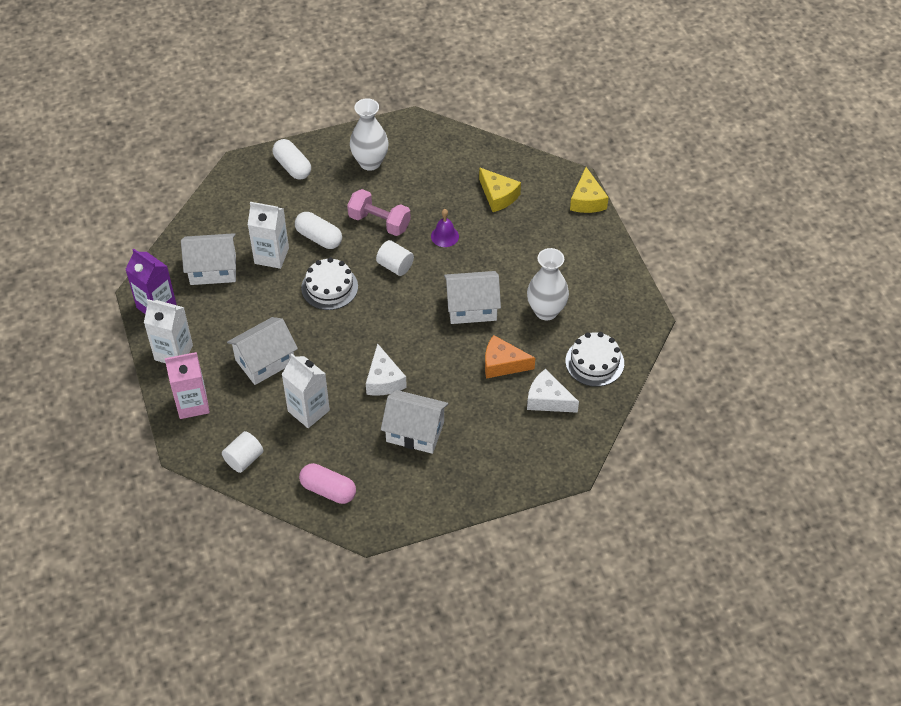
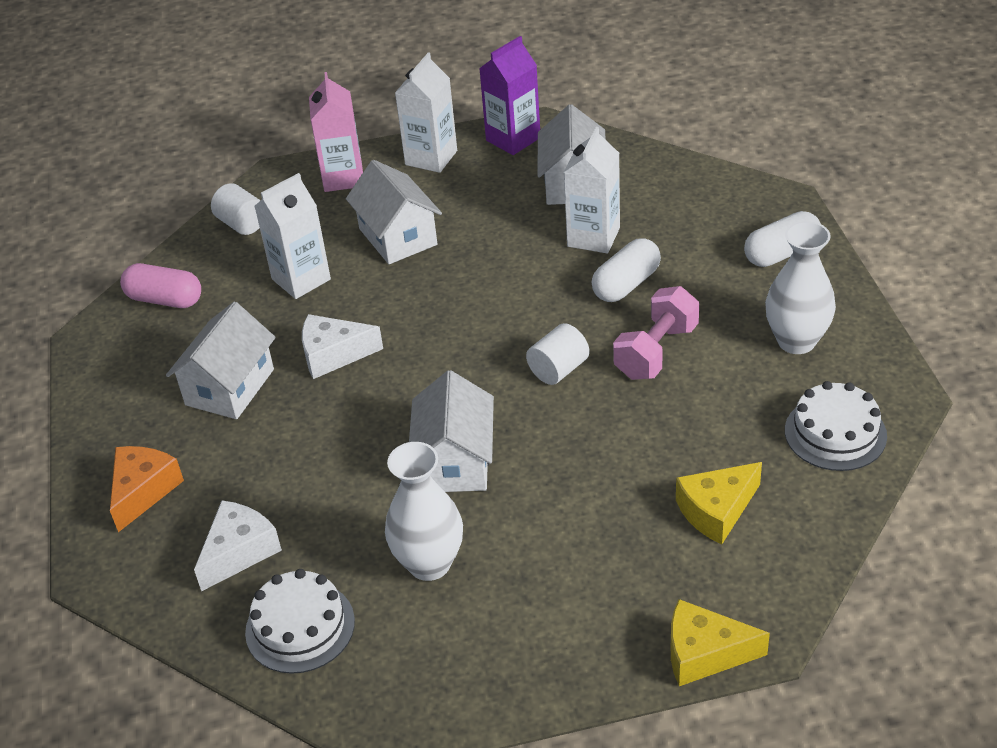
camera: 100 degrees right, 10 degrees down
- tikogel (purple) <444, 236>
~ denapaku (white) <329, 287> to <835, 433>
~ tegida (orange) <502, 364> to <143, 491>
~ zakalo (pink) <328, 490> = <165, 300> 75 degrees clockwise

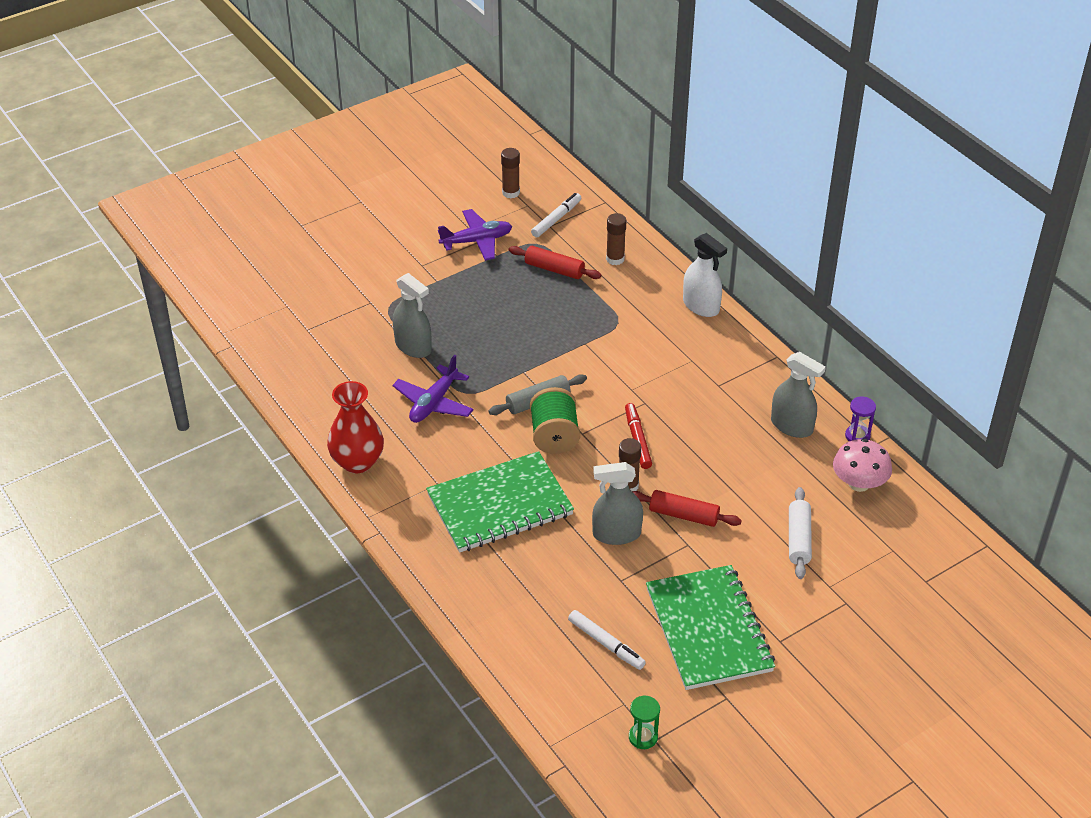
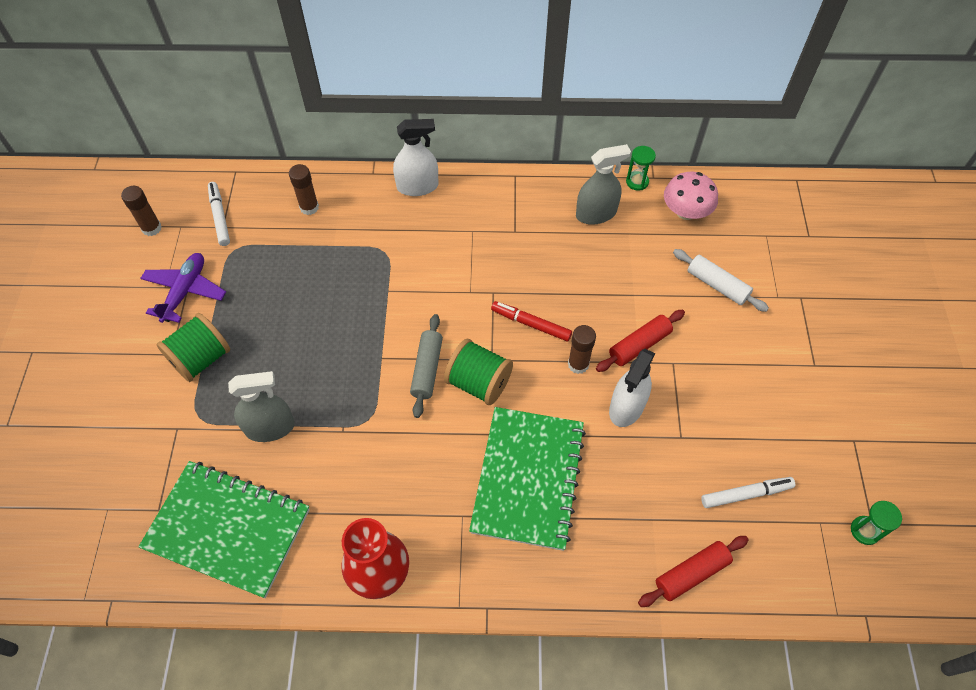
camera: 55 degrees left, 15 degrees up
~ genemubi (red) <554, 269> to <691, 574>
- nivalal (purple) <434, 403>
~ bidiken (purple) <857, 436> to bidiken (green) <637, 182>
~ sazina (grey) <616, 534> to sazina (white) <626, 407>
~ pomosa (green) <708, 630> to <228, 529>
+ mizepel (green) <201, 359>

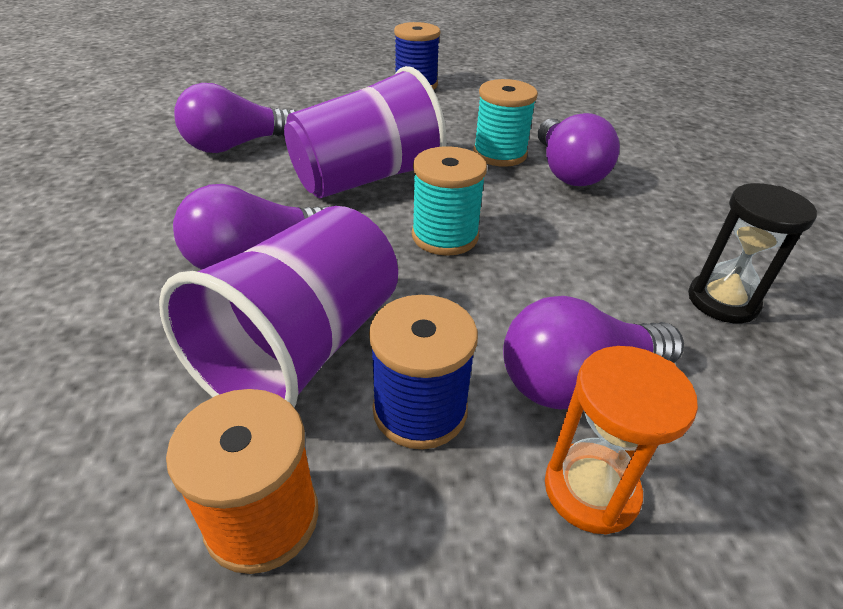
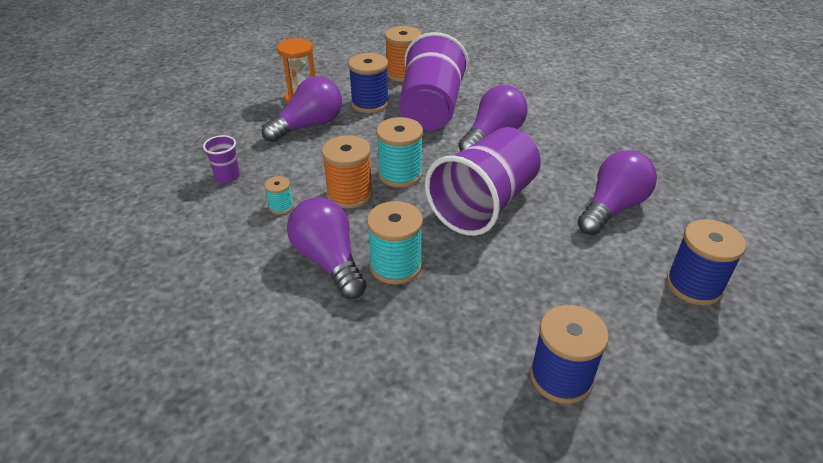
camera: 160 degrees right, 0 degrees up
~ bidiken (black) <722, 301> to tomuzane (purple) <227, 177>
+ mizepel (orange) <349, 194>
+ mizepel (turquoise) <281, 207>
+ mizepel (blue) <693, 285>

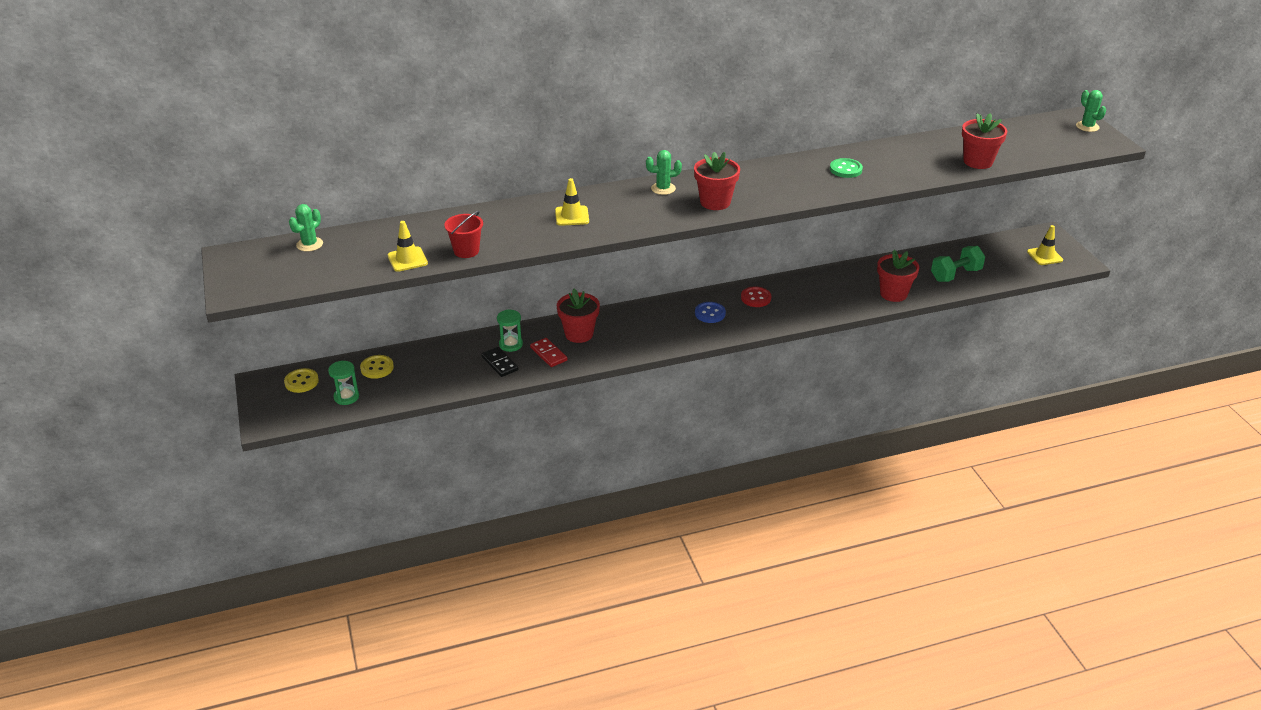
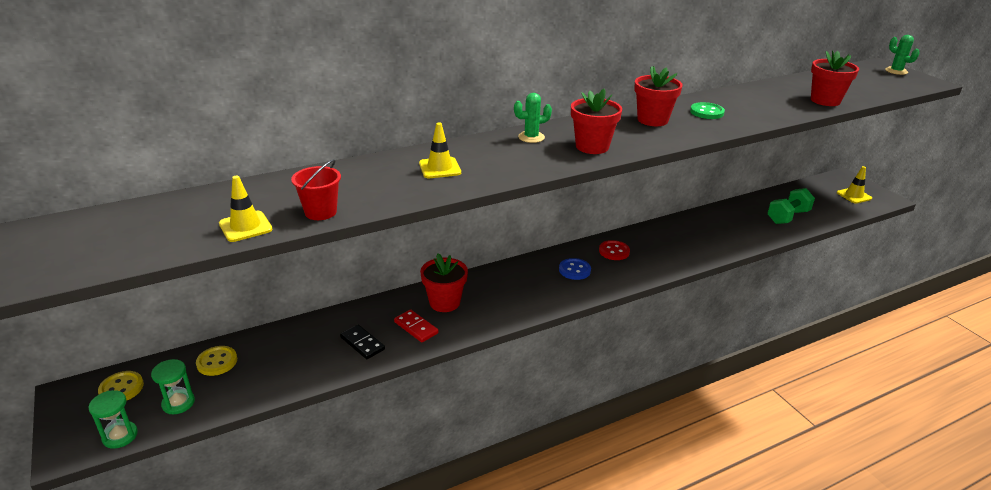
camera: 10 degrees left, 5 degrees down
- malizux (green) <309, 244>
~ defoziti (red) <893, 294> to <652, 120>
~ bidiken (green) <511, 344> to <120, 436>

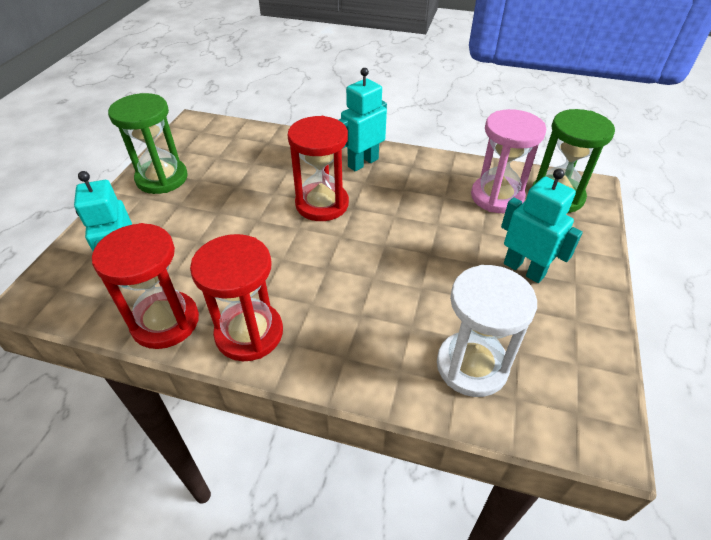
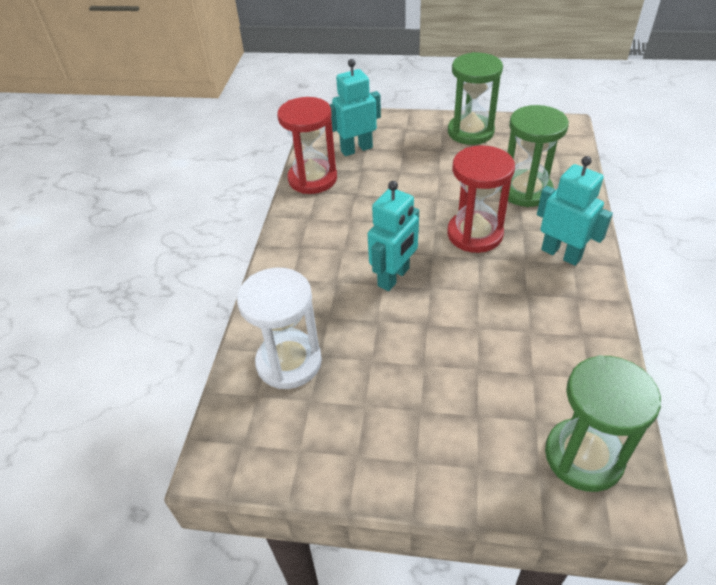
camera: 85 degrees right, 0 degrees up
- bidiken (pink) <497, 197>
~ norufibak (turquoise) <524, 269> to <394, 277>
- bidiken (red) <249, 333>
+ bidiken (green) <525, 191>

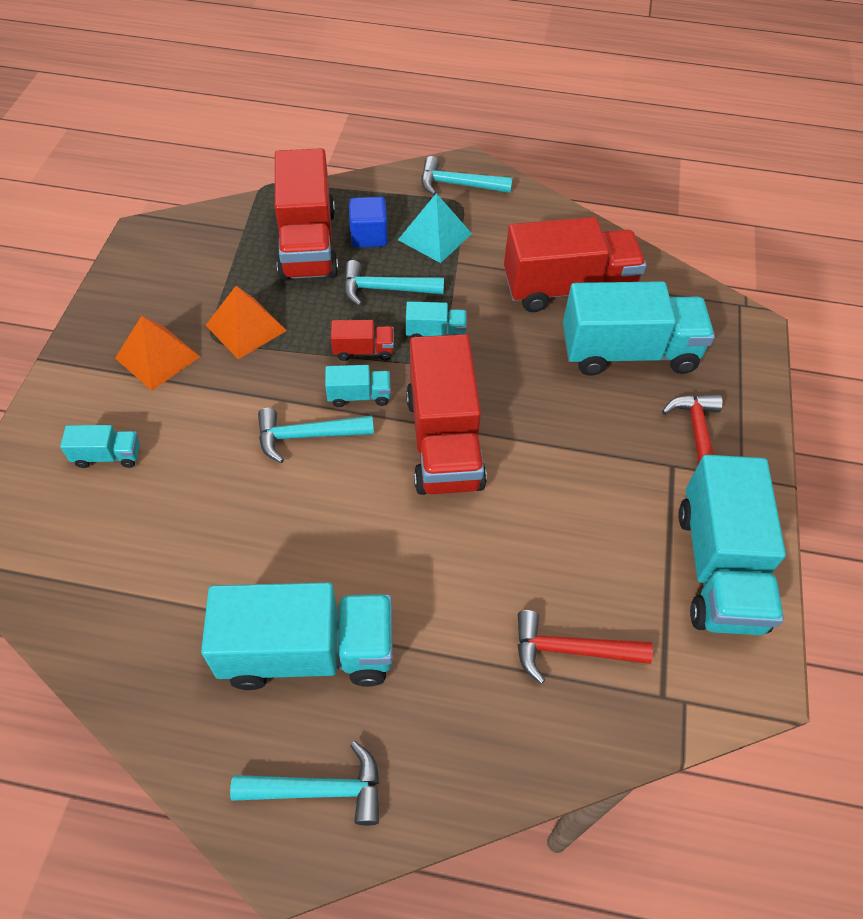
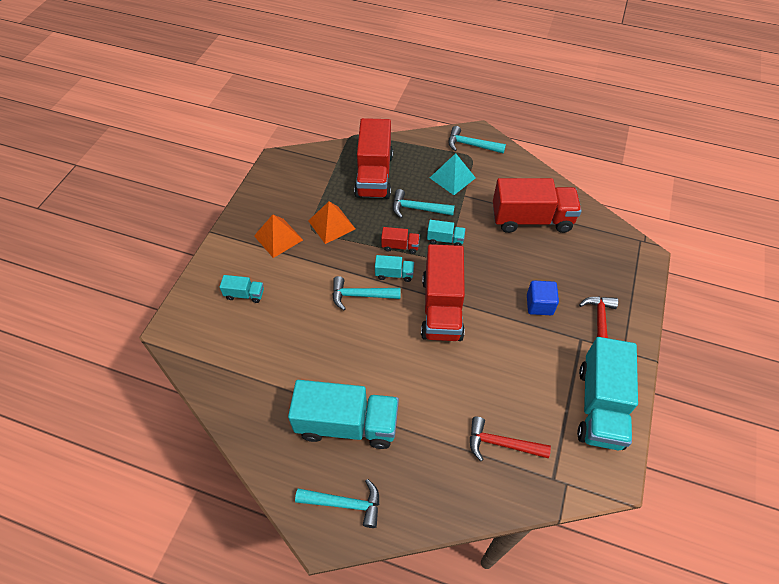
camera: 10 degrees right, 0 degrees up
~ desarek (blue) <369, 236> to <539, 305>
- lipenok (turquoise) <628, 352>

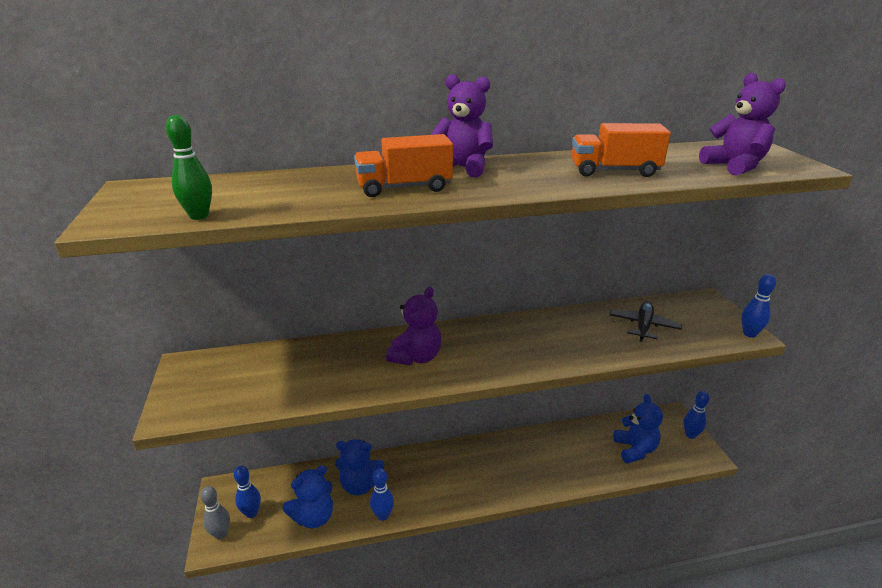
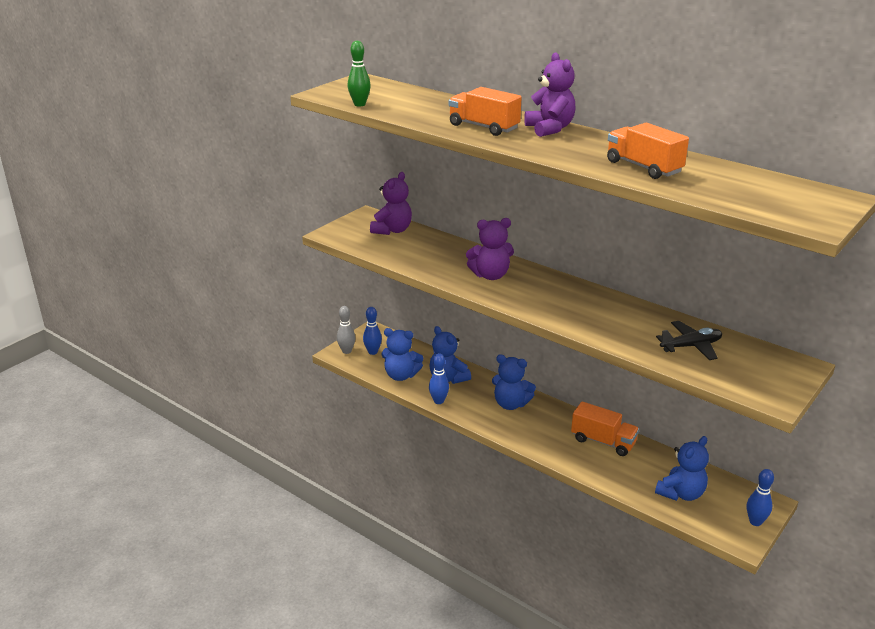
camera: 50 degrees right, 0 degrees up
~ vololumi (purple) <734, 166> to <392, 230>
- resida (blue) <749, 334>
+ vololumi (blue) <511, 404>
+ lipenok (orange) <603, 441>

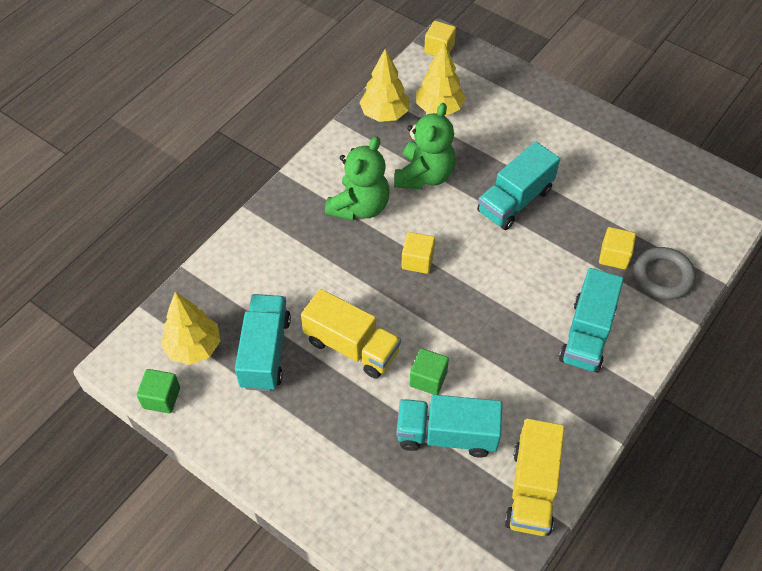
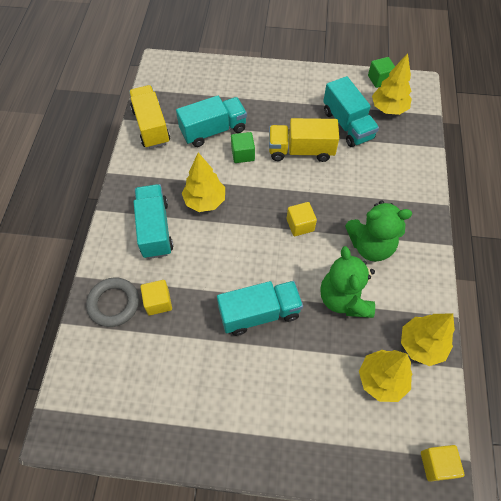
camera: 150 degrees right, 5 degrees up
~ vololumi (green) <359, 207> = <370, 246> 90 degrees counterclockwise
~ lipenok (turquoise) <515, 201> = <259, 313> 60 degrees clockwise
+ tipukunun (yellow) <205, 201>

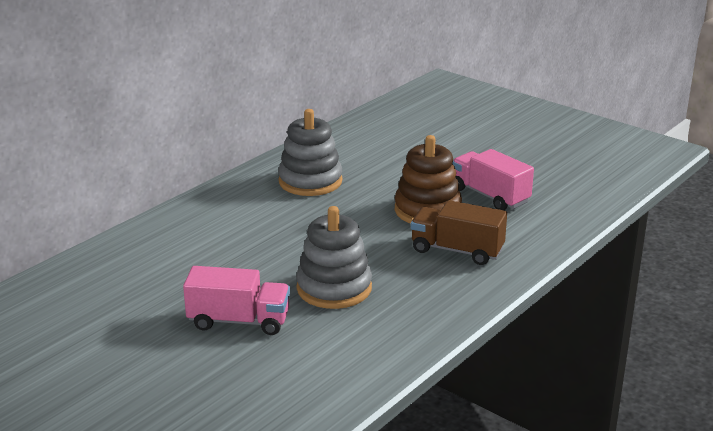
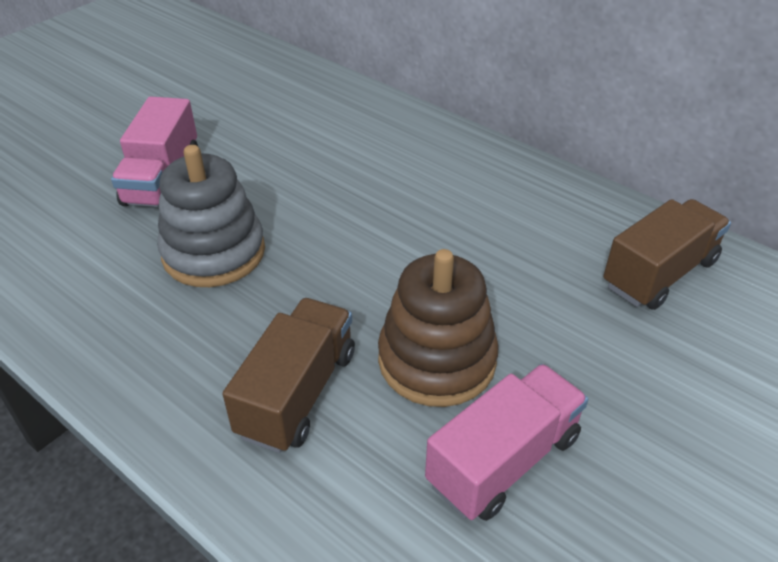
camera: 90 degrees right, 15 degrees up
- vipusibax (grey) <310, 181>
+ lipenok (brown) <659, 273>

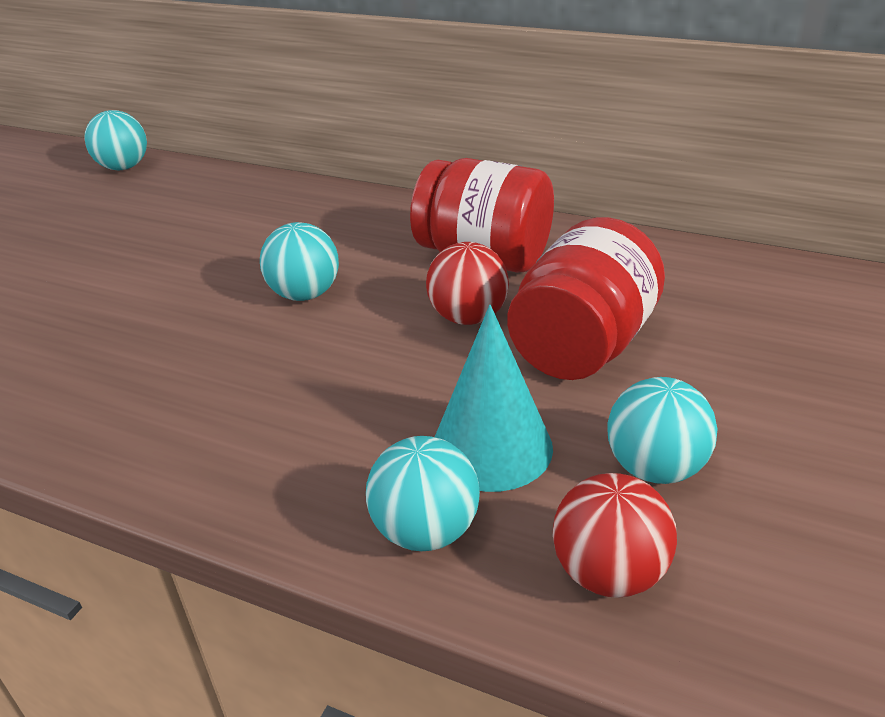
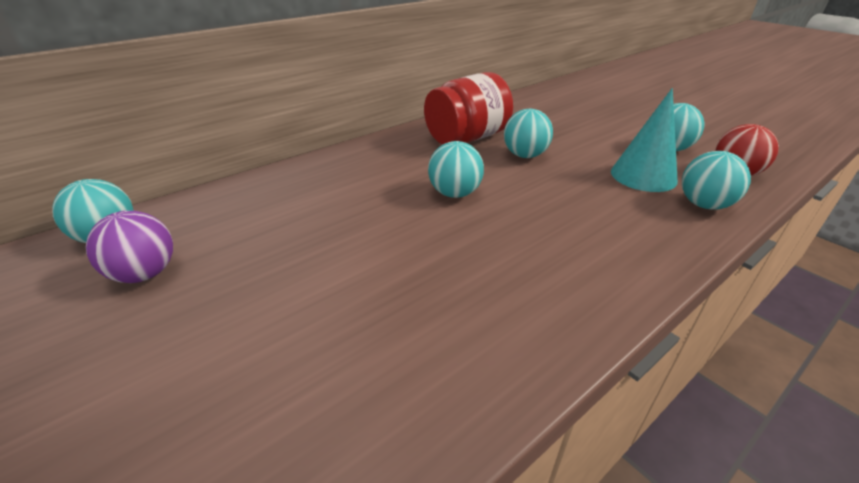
camera: 65 degrees left, 0 degrees up
- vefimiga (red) <583, 346>
~ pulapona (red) <468, 317> to pulapona (turquoise) <525, 155>
+ pulapona (purple) <145, 274>

